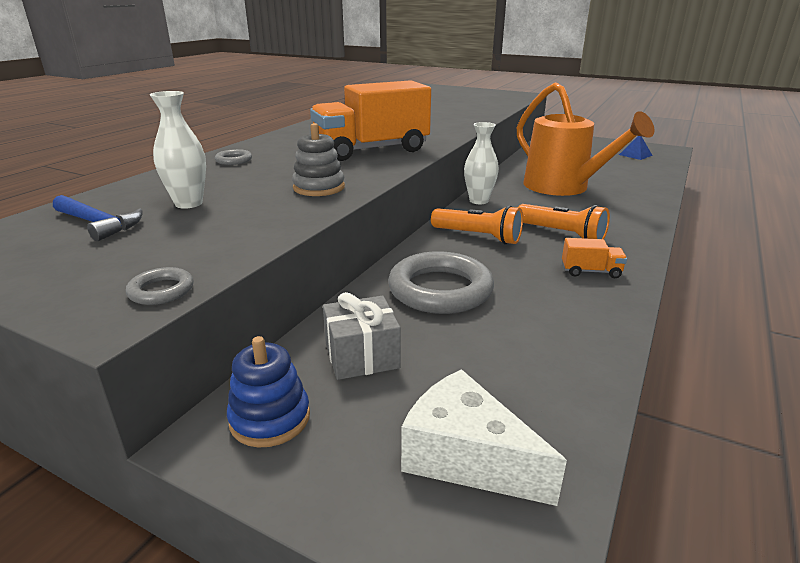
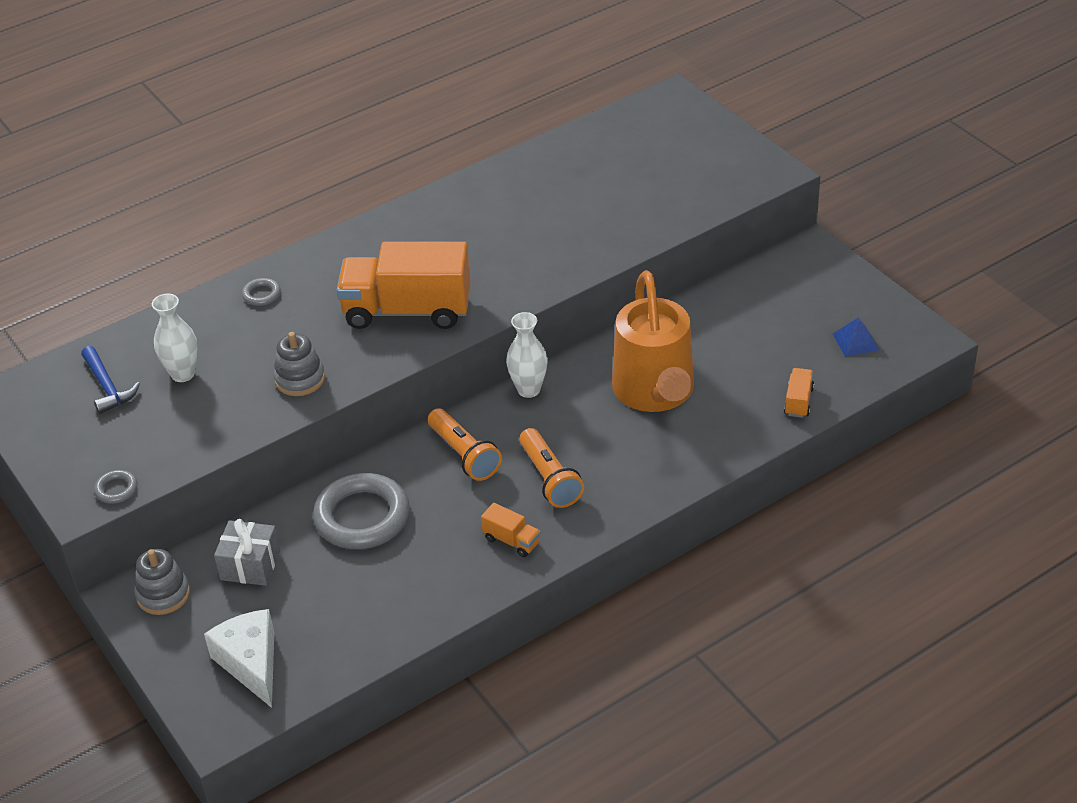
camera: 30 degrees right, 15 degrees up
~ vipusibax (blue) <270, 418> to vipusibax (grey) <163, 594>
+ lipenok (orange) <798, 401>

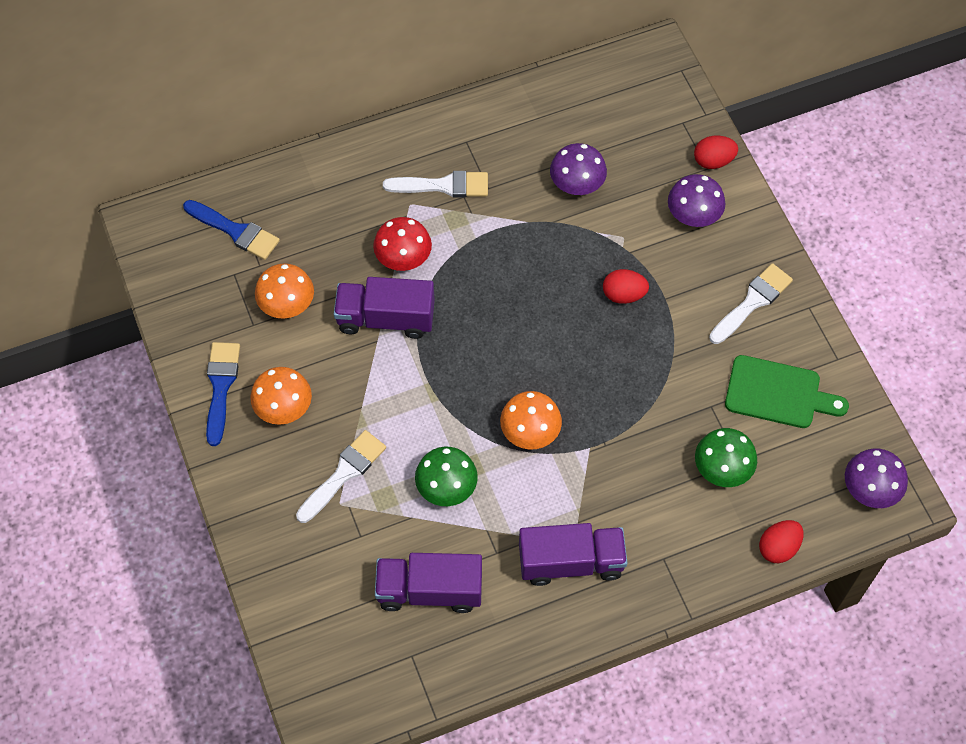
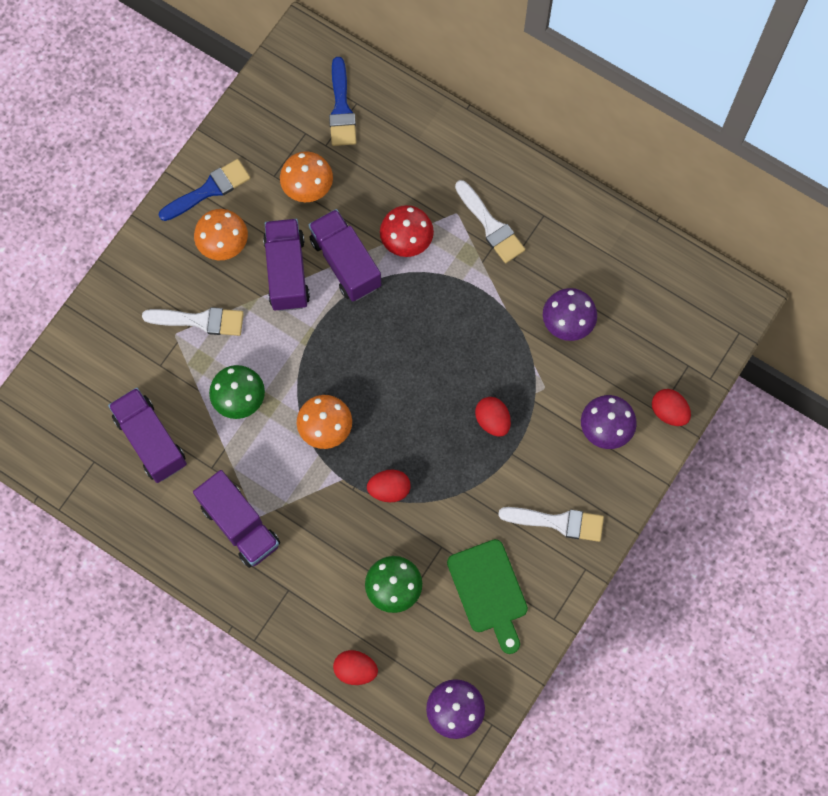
camera: 55 degrees right, 10 degrees up
+ lipenok (purple) <287, 272>
+ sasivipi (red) <389, 489>

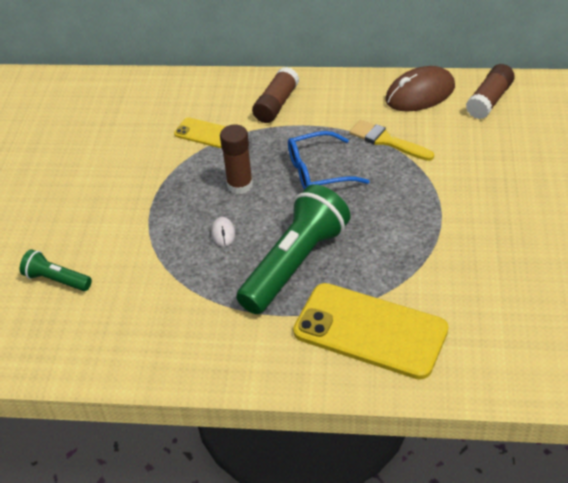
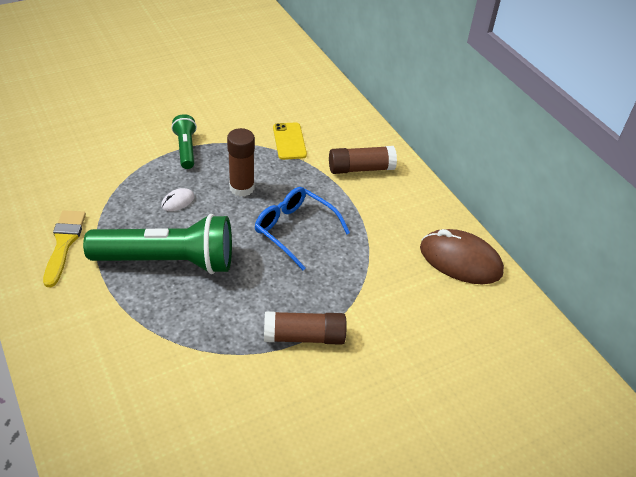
camera: 50 degrees right, 0 degrees up
~ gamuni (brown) <489, 100> to <304, 336>
~ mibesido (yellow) <387, 141> to <64, 243>
~ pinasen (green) <56, 280> to <186, 149>
- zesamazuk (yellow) <370, 331>

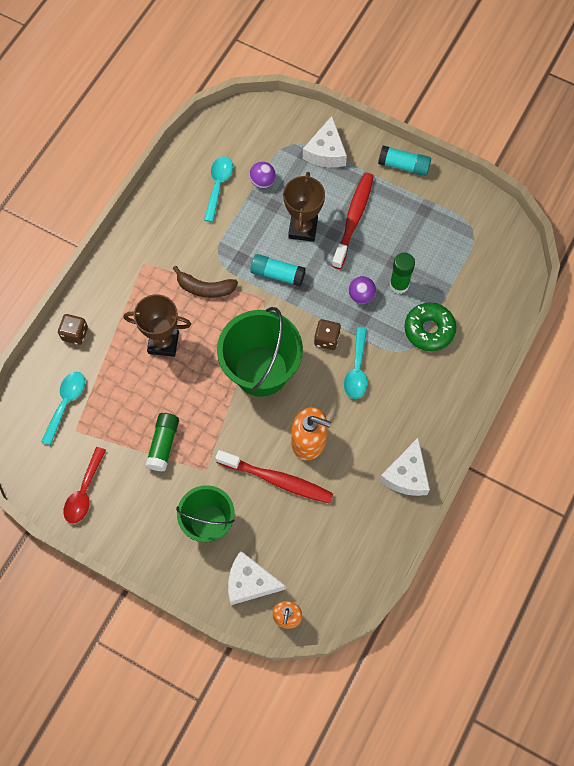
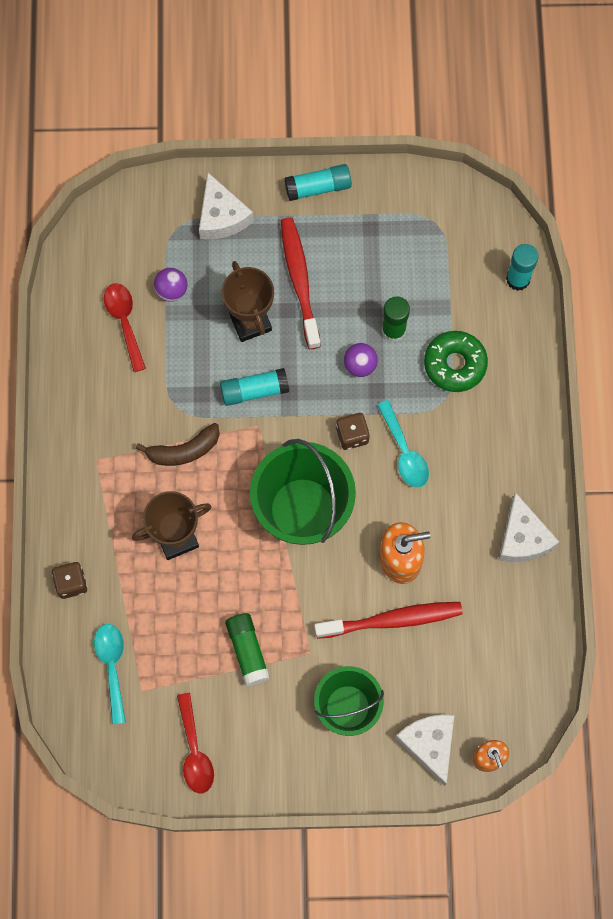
camera: 30 degrees left, 5 degrees up
~ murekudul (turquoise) <218, 185> to murekudul (red) <124, 322>
~ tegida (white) <250, 582> = <429, 744> 90 degrees clockwise
+ gamuni (turquoise) <518, 279>

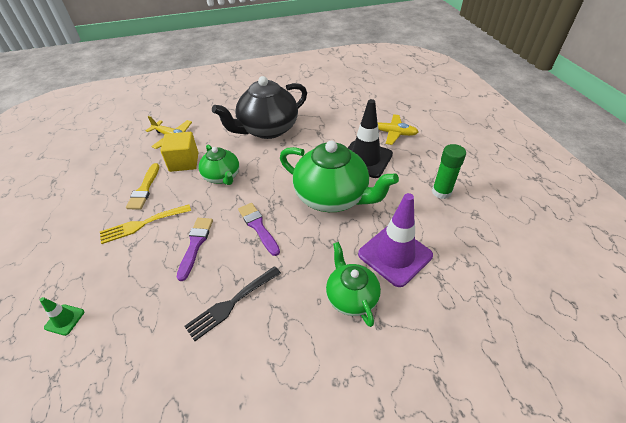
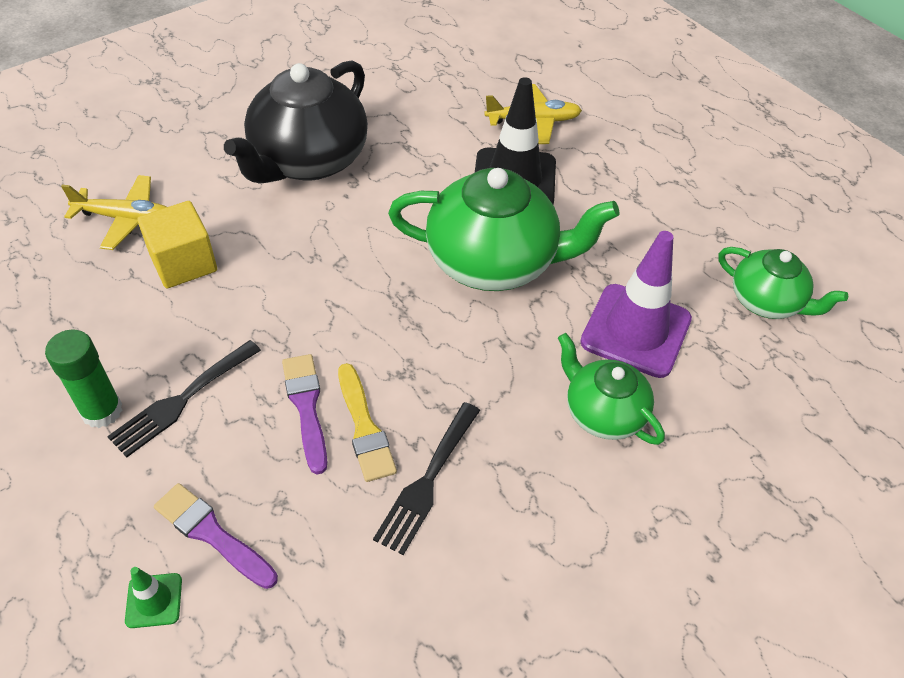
camera: 25 degrees left, 5 degrees up
~ gamuni (green) <441, 192> to <102, 411>
~ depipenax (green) <222, 177> to <766, 302>
~ mibesido (yellow) <144, 189> to <364, 427>
~ mibesido (purple) <258, 227> to <212, 534>
~ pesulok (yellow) <142, 224> to pesulok (black) <182, 400>

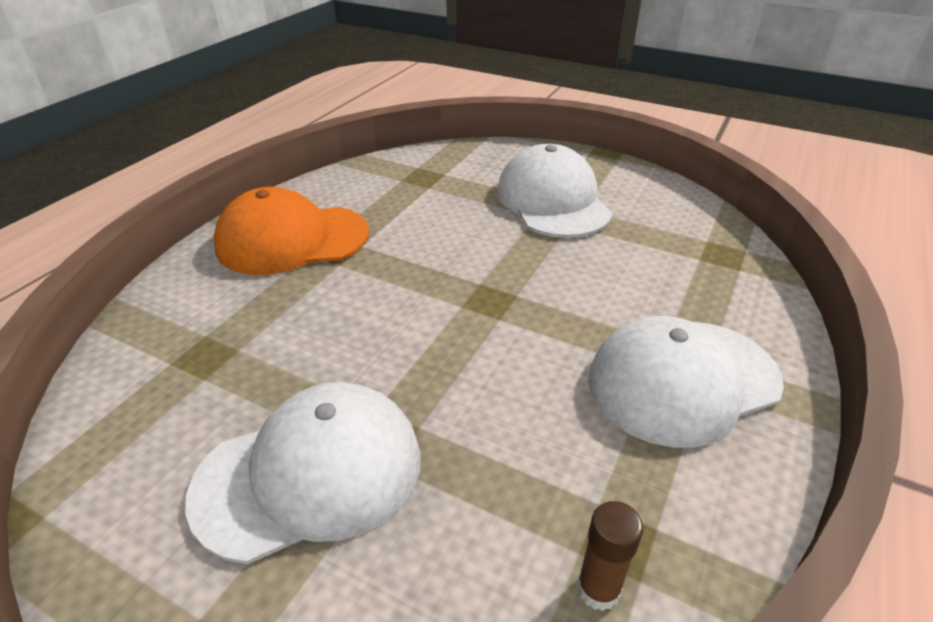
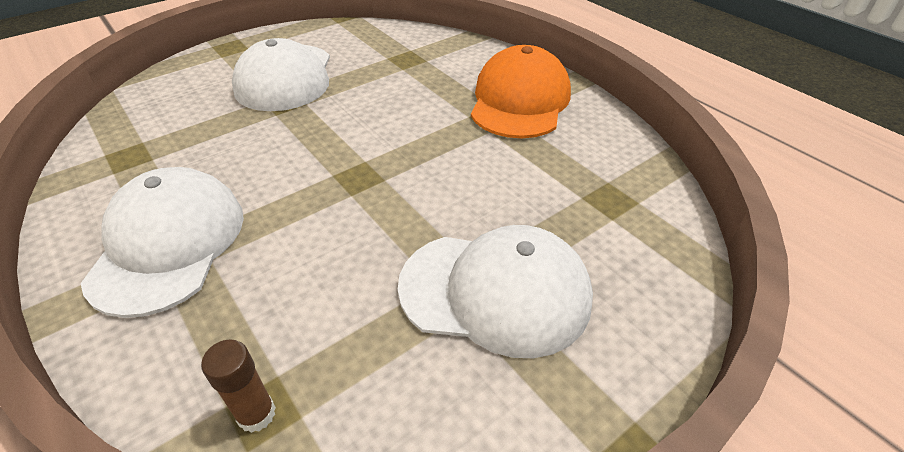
camera: 115 degrees right, 5 degrees up
~ gamuni (brown) <598, 589> to <256, 414>

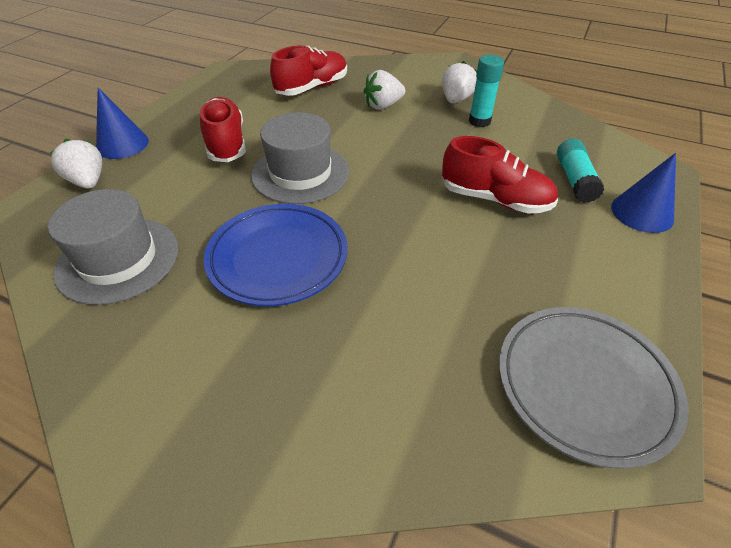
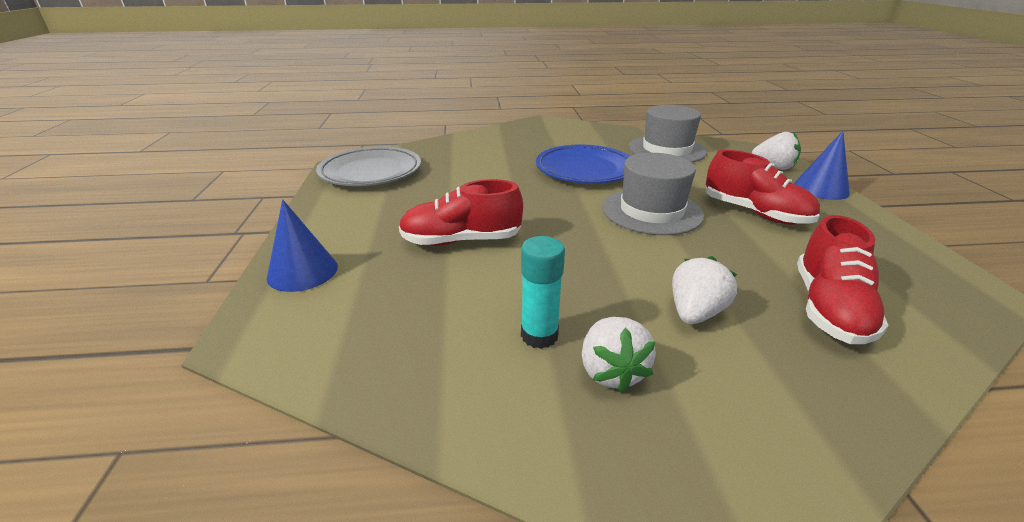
camera: 150 degrees right, 15 degrees down
- gamuni (turquoise) <574, 180>

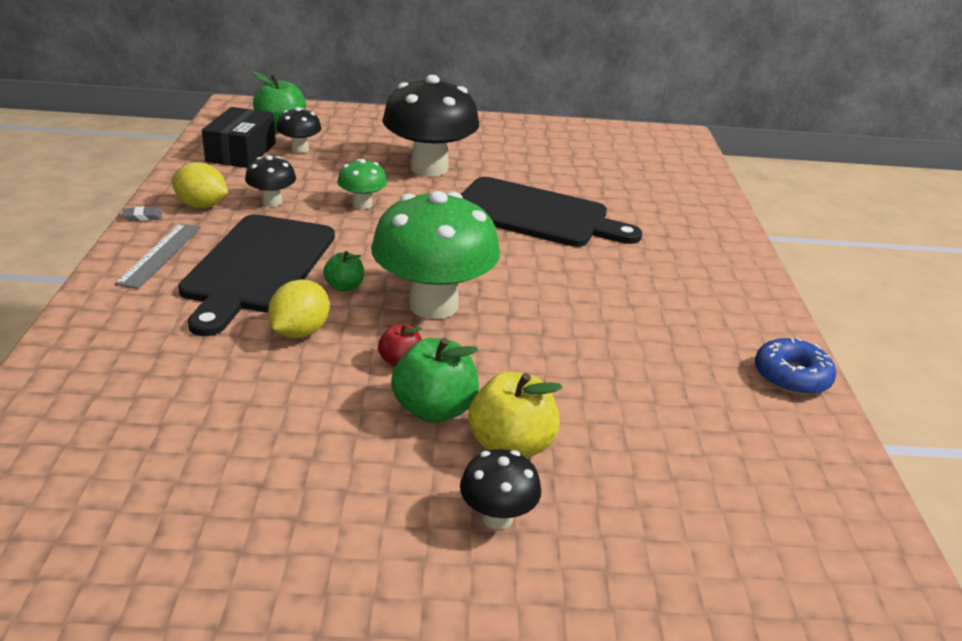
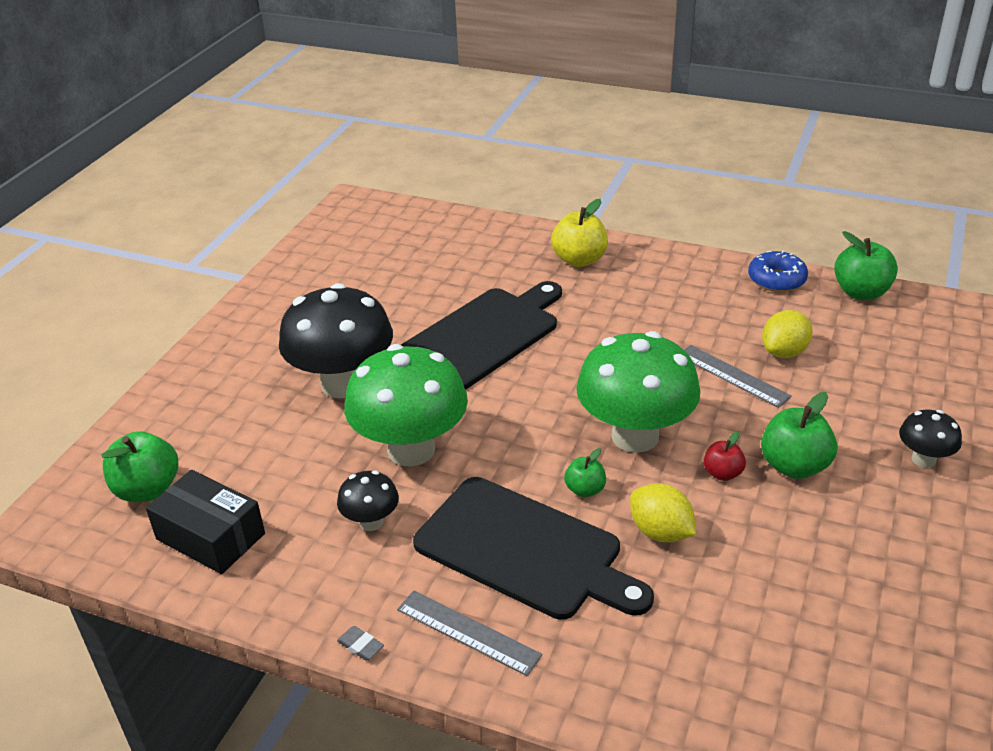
camera: 65 degrees left, 5 degrees up
- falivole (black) <300, 149>
~ falivole (green) <362, 205> = <411, 450> x2.11
~ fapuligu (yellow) <202, 206> to <784, 352>
~ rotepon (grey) <142, 217> = <360, 646> 60 degrees counterclockwise
~ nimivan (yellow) <511, 446> to <579, 260>
+ nimivan (green) <861, 292>
+ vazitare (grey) <732, 375>

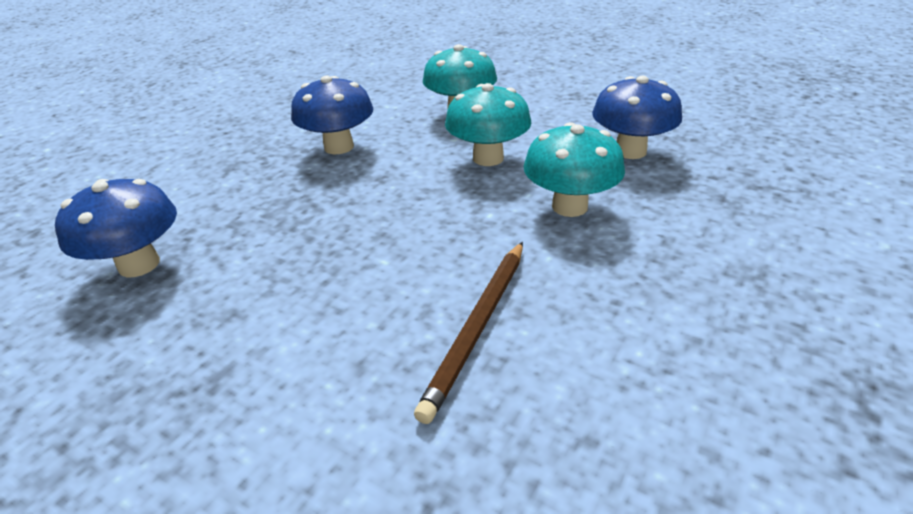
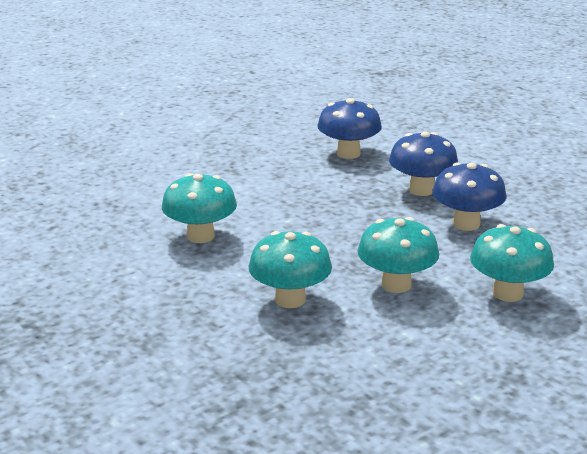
camera: 110 degrees right, 10 degrees down
~ falivole (blue) <630, 151> to <421, 190>
~ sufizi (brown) <478, 327> to falivole (turquoise) <200, 236>

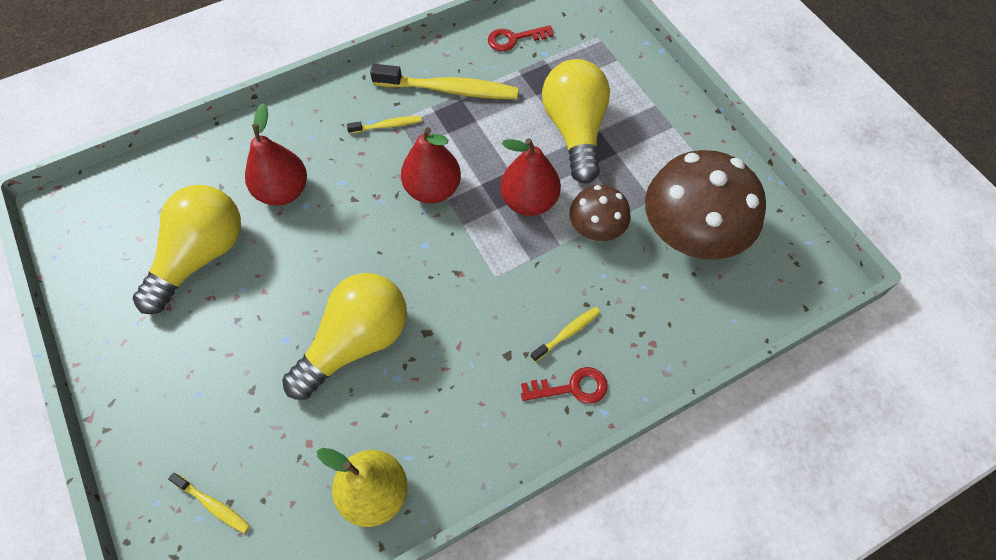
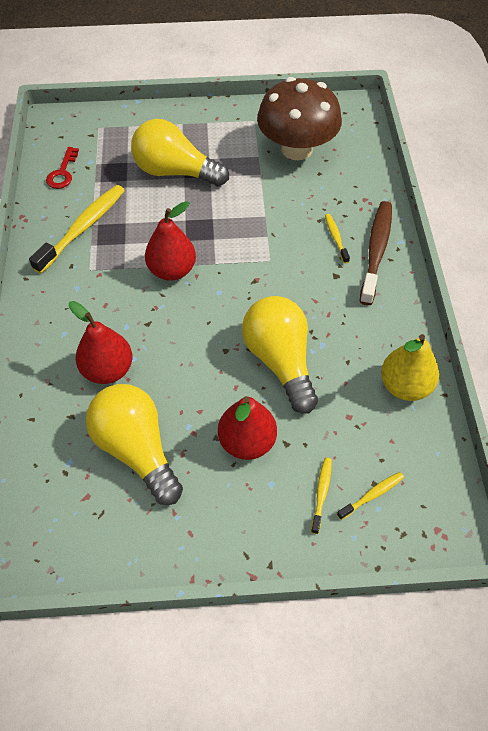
camera: 65 degrees left, 5 degrees down
~ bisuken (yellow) <387, 126> to <321, 493>
~ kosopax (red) <529, 201> to <247, 442>
- falivole (brown) <596, 228>
~ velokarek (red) <571, 387> to bisuken (brown) <376, 251>

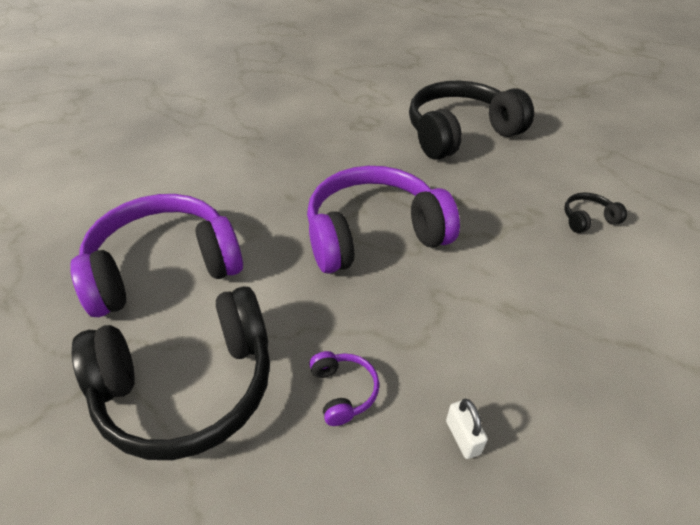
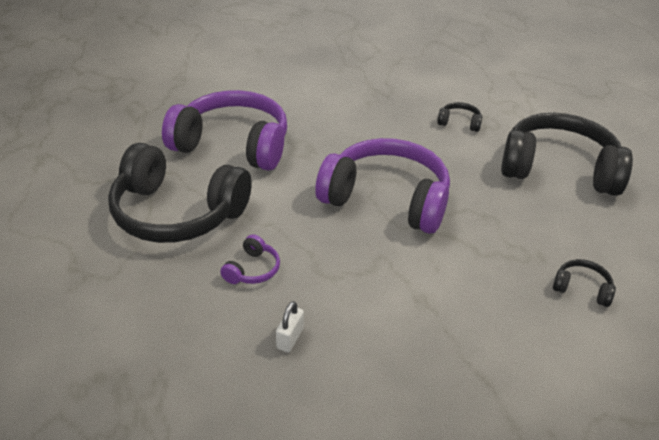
camera: 40 degrees right, 5 degrees down
+ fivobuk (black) <459, 123>

